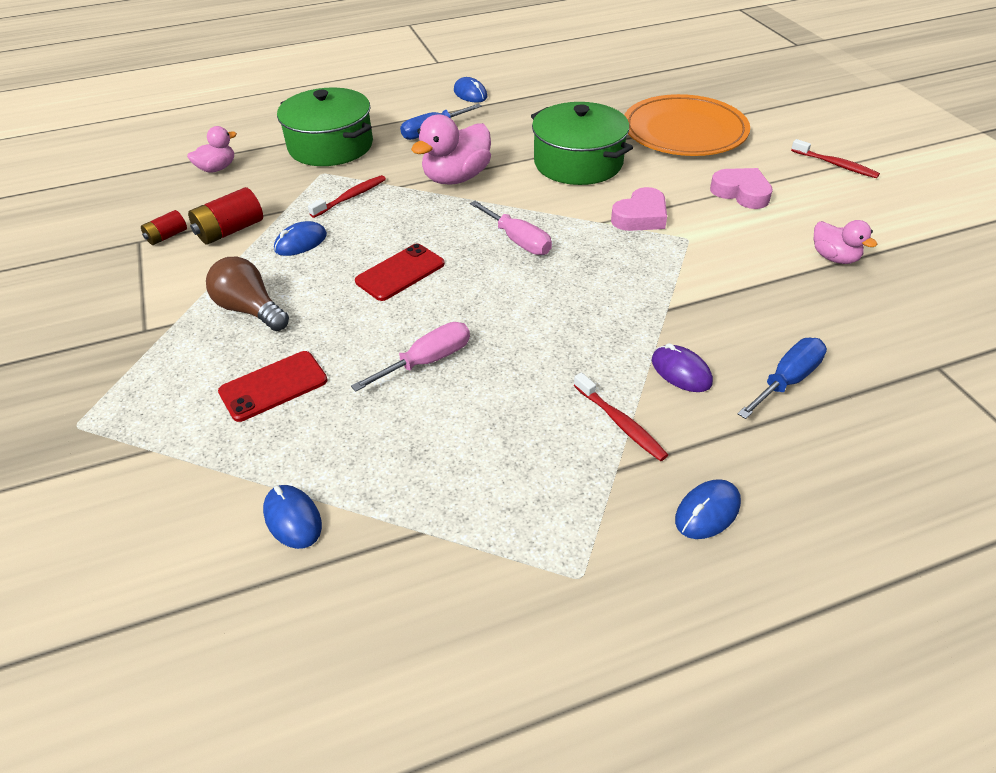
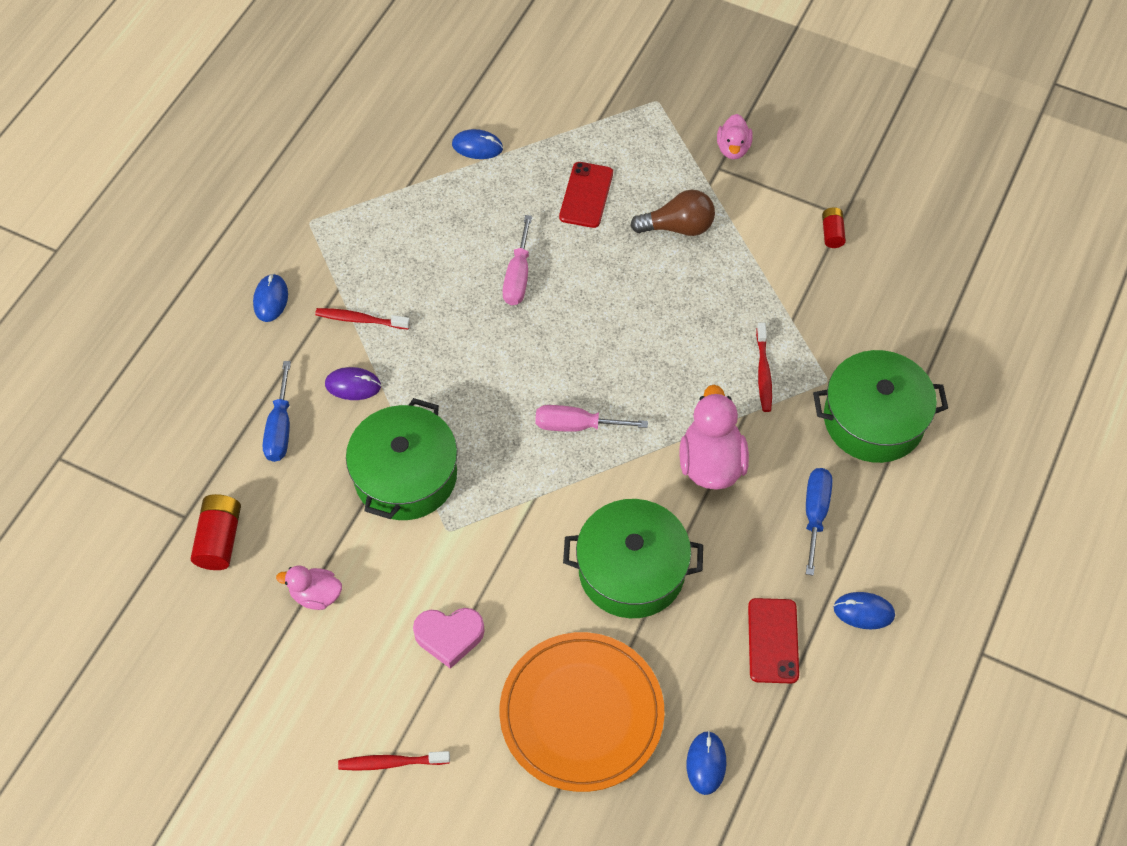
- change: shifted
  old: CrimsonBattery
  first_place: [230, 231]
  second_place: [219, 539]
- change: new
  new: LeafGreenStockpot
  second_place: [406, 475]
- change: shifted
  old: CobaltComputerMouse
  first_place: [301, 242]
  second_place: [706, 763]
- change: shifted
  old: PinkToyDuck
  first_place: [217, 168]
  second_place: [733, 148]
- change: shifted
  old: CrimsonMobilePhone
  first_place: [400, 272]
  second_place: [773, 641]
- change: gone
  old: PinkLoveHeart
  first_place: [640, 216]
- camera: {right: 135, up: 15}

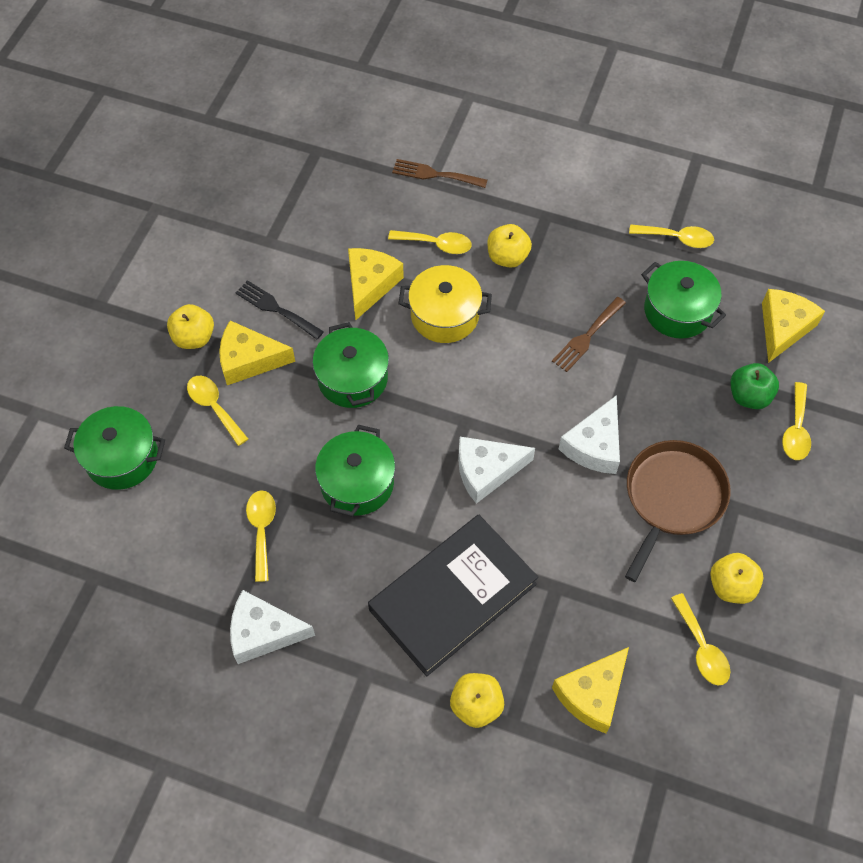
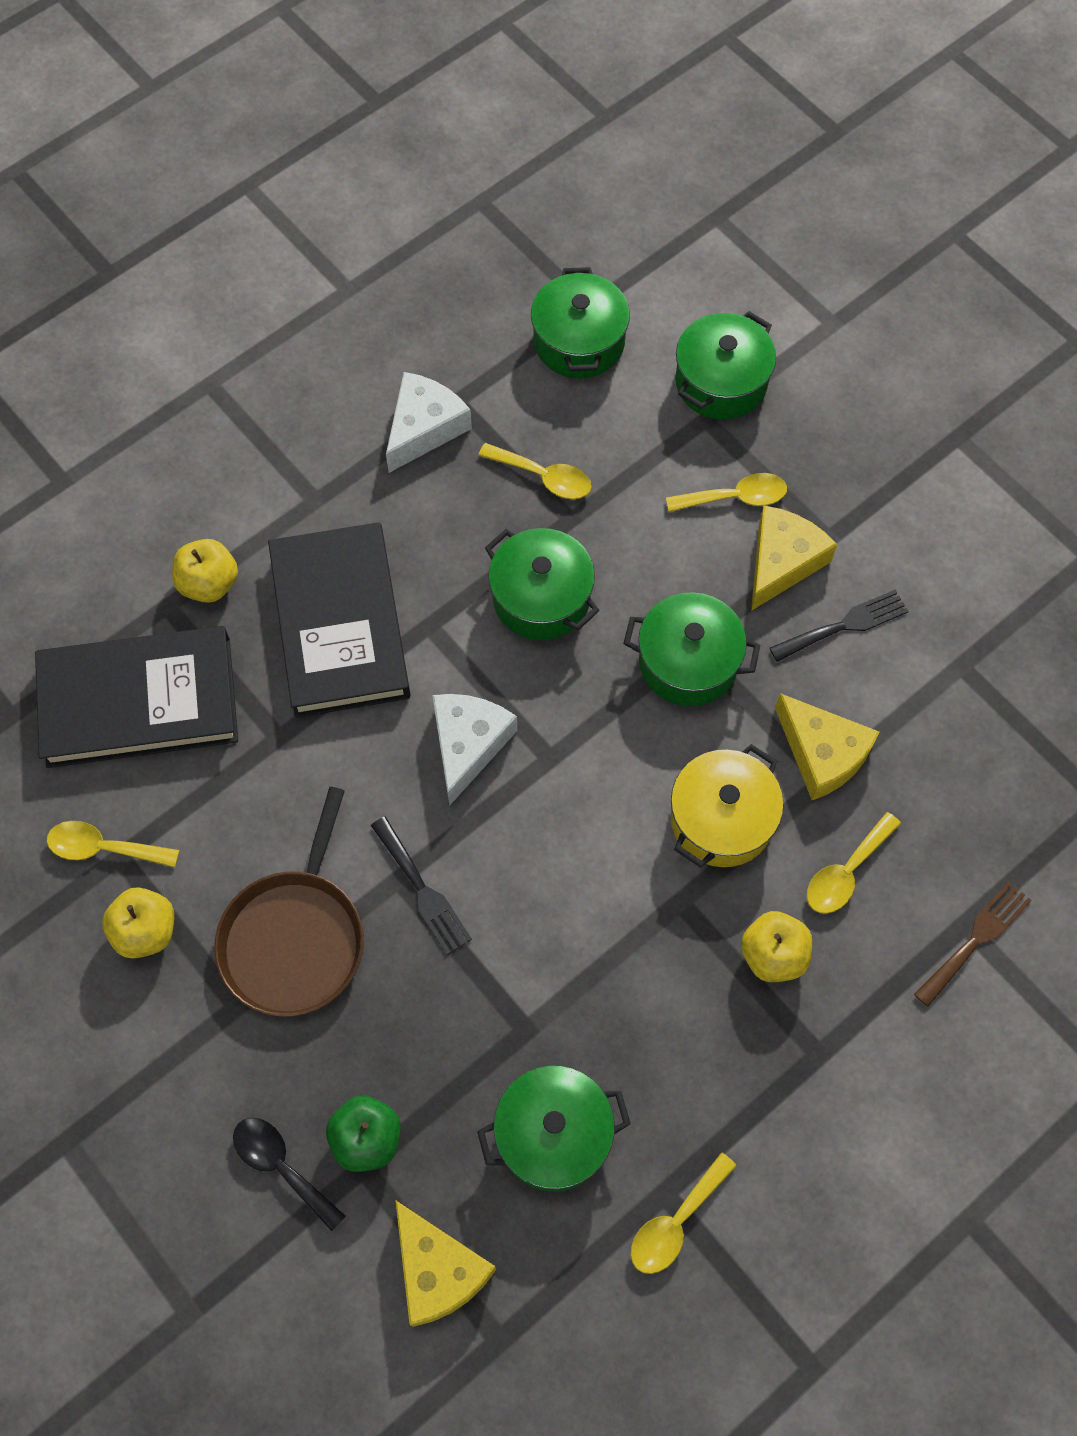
- change: swapped
  old: BrightYellowCheese
  new: EbonyHardback
  first_place: [592, 694]
  second_place: [139, 702]
- change: rotated
  old: BrownFryingPan
  first_place: [672, 498]
  second_place: [295, 938]
  degrees: 45
- change: repainted
  old: BrightYellowSpoon
  new: EbonySpoon
  first_place: [796, 430]
  second_place: [281, 1166]
- change: swapped
  old: SnowWhiteCheese
  new: EbonyTableFork
  first_place: [594, 445]
  second_place: [422, 890]
- change: new
  new: LeafGreenStockpot
  second_place: [579, 342]
- change: gone
  old: BrightYellowAppleFruit
  first_place: [194, 337]
- change: gone
  old: BrownTableFork
  first_place: [587, 337]
- camera: {right: 120, up: 5}

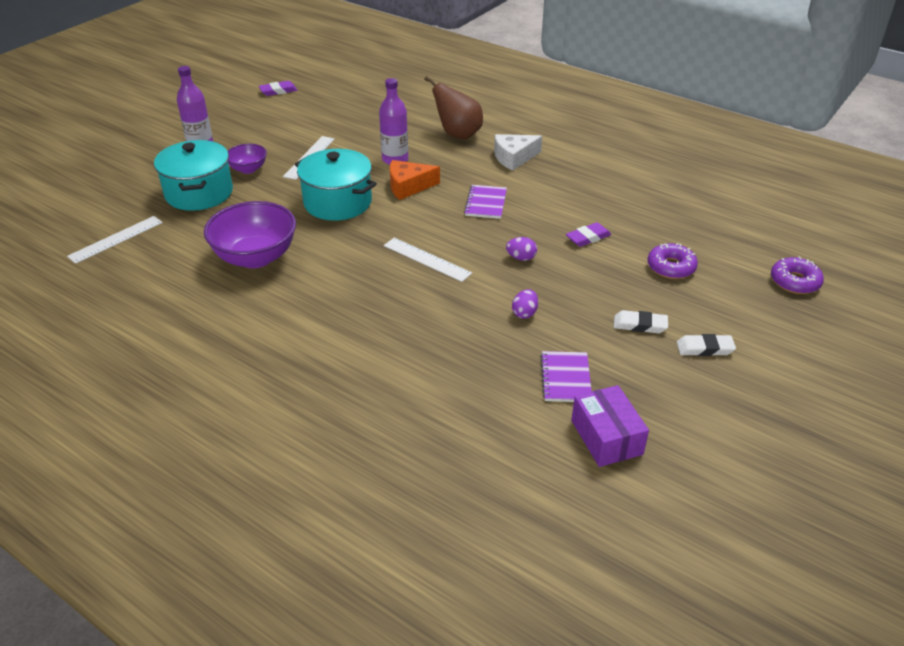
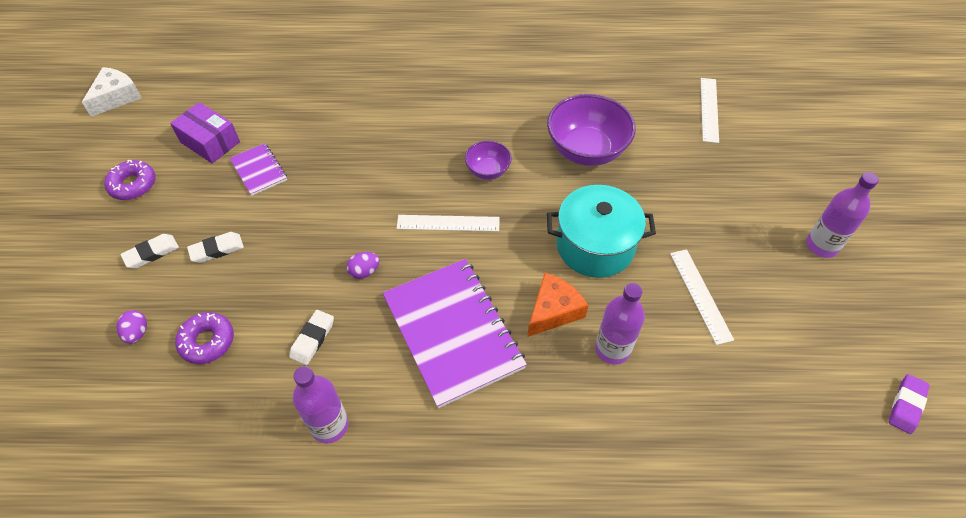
- change: shifted
  old: SnowWhiteCheese
  first_place: [514, 158]
  second_place: [116, 97]
- change: shifted
  old: VioletDoughnut
  first_place: [795, 282]
  second_place: [133, 185]
- change: shifted
  old: VioletEggShape
  first_place: [524, 313]
  second_place: [137, 333]
- change: repainted
  old: VioletPencilEraser
  new: SnowWhitePencilEraser
  first_place: [588, 237]
  second_place: [312, 339]
- change: new
  new: VioletDrinkBottle
  second_place: [329, 425]
- change: scaled
  old: VioletNotepad
  first_place: [485, 203]
  second_place: [453, 332]
  factor: 2.1
- change: shifted
  old: VioletServingBowl
  first_place: [248, 169]
  second_place: [488, 171]
- change: gone
  old: TurquoiseStockpot
  first_place: [199, 193]
- change: gone
  old: BrownPear
  first_place: [458, 134]
- camera: {right: 145, up: 15}

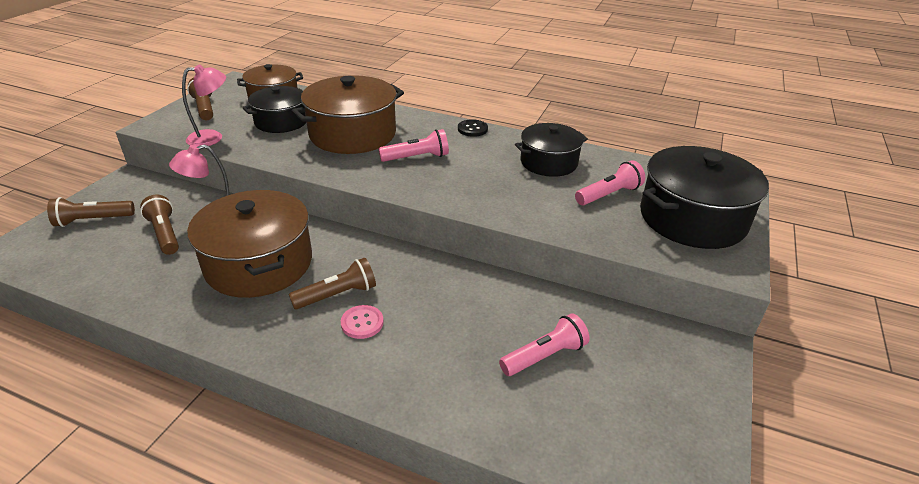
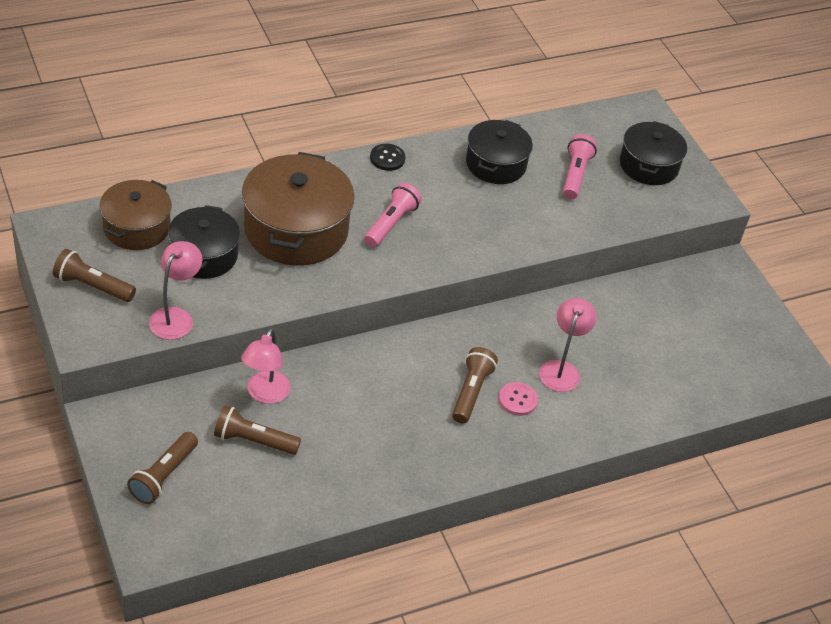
- change: new
  new: PinkReadingLamp
  second_place: [561, 369]
- change: scaled
  old: EbonyStockpot
  first_place: [692, 218]
  second_place: [648, 165]
  factor: 0.63
- change: gone
  old: BrownStockpot
  first_place: [259, 263]
- change: gone
  old: PinkFlashlight
  first_place: [544, 356]
- camera: {right: -50, up: 10}

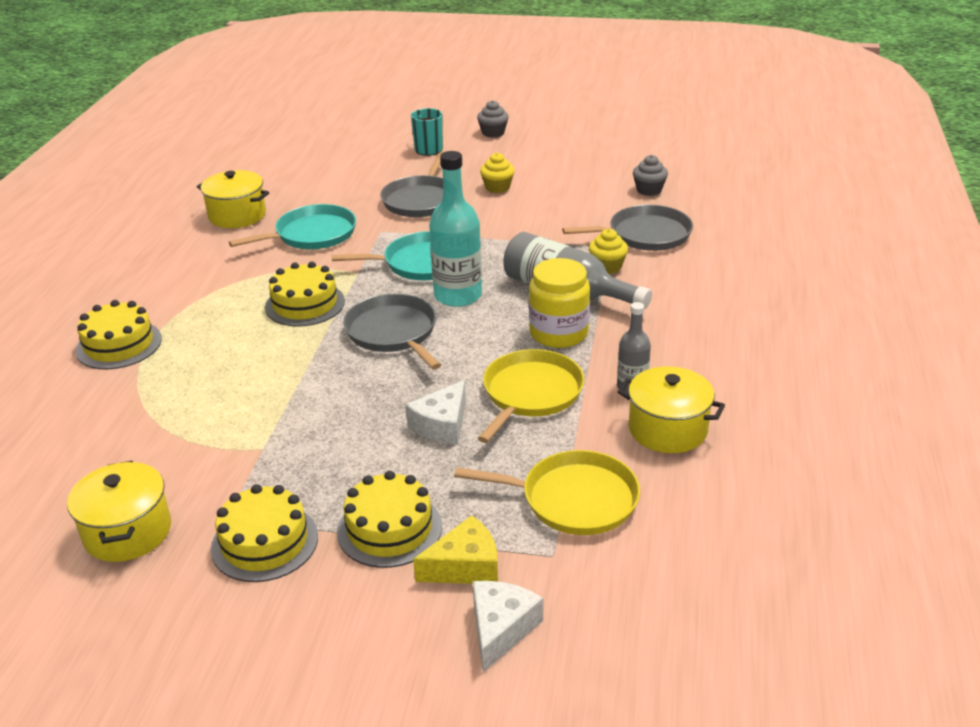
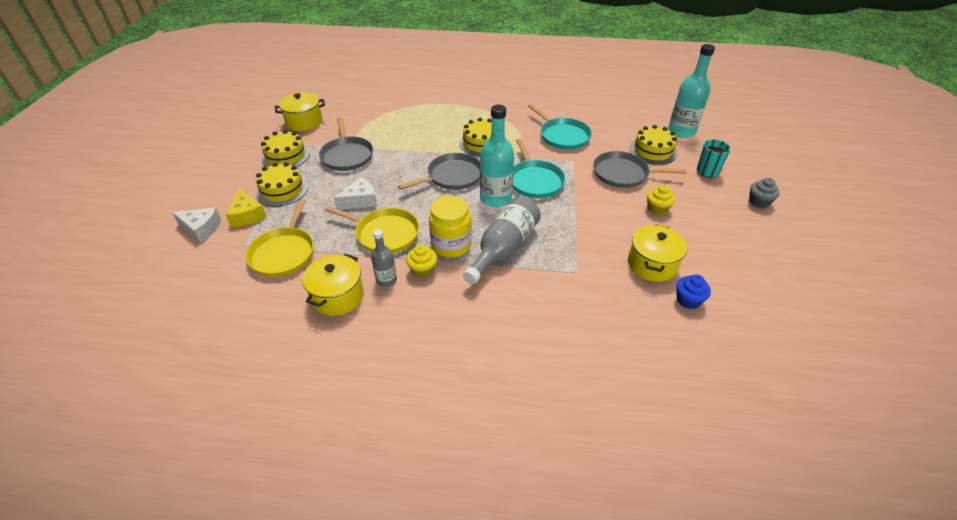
- change: shifted
  old: GreyFryingPan
  first_place: [645, 235]
  second_place: [347, 155]
- change: rotated
  old: SnowWhiteCheese
  first_place: [442, 425]
  second_place: [360, 201]
  degrees: 120
- change: shifted
  old: BrightYellowCupcake
  first_place: [607, 267]
  second_place: [422, 270]
- change: shifted
  old: BrightYellowStockpot
  first_place: [237, 215]
  second_place: [652, 264]
- change: shifted
  old: BrightYellowCake
  first_place: [119, 345]
  second_place: [653, 151]
- change: new
  new: TurquoiseDrinkBottle
  second_place: [681, 131]
- change: repainted
  old: GreyCupcake
  new: CobaltCupcake
  first_place: [649, 190]
  second_place: [688, 300]
- camera: {right: 85, up: 10}

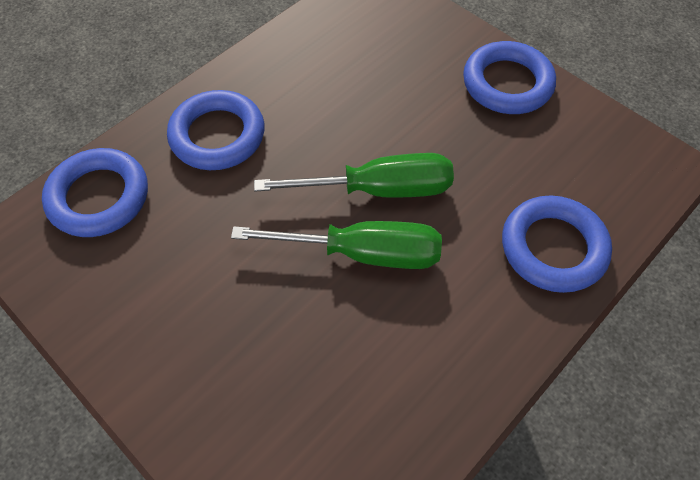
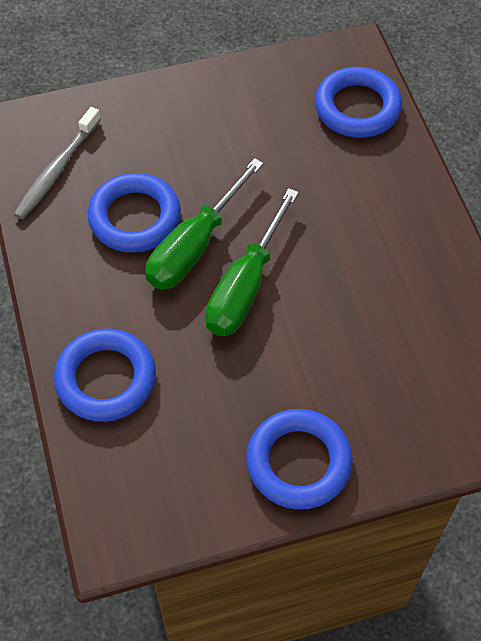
- change: new
  new: GreyDentalBrush
  second_place: [57, 170]
- change: shifted
  old: CobaltRing
  first_place: [217, 135]
  second_place: [135, 217]
- camera: {right: 120, up: 0}

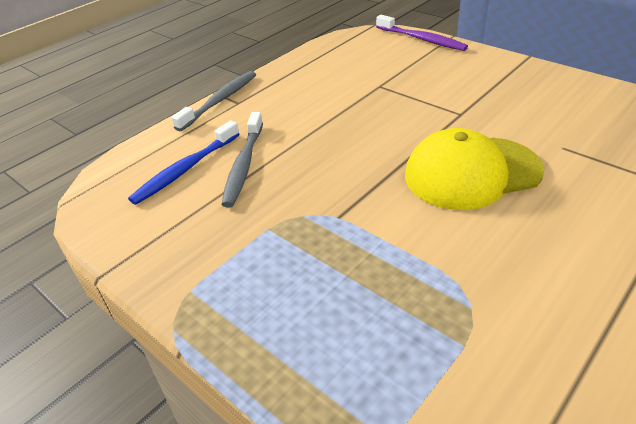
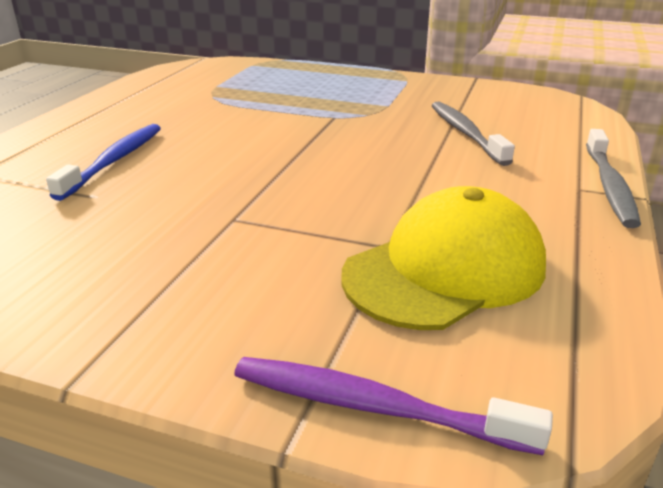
- change: shifted
  old: CobaltDentalBrush
  first_place: [185, 169]
  second_place: [114, 161]
- change: shifted
  old: BrightYellowCap
  first_place: [471, 173]
  second_place: [445, 270]
- camera: {right: 155, up: -10}

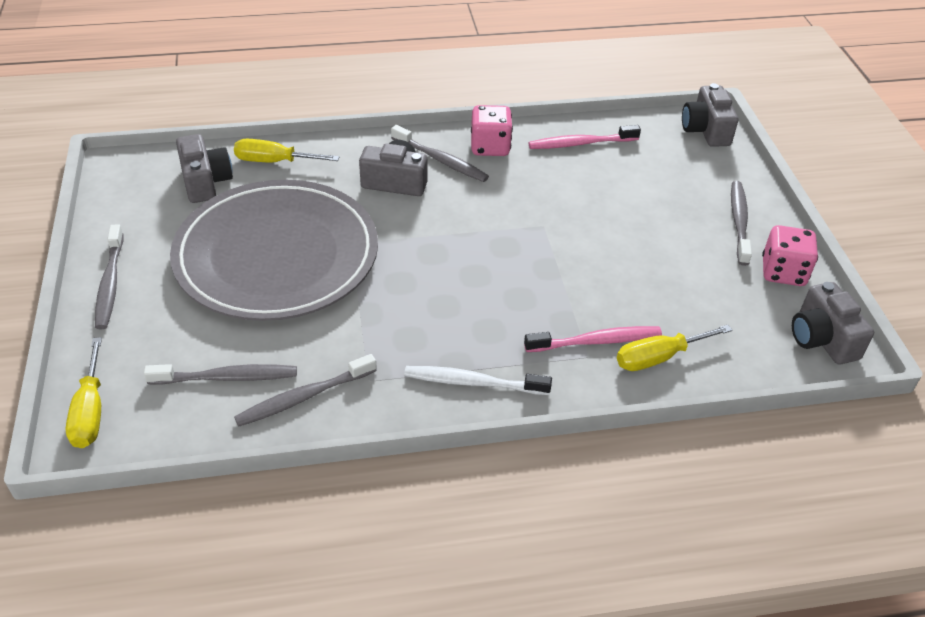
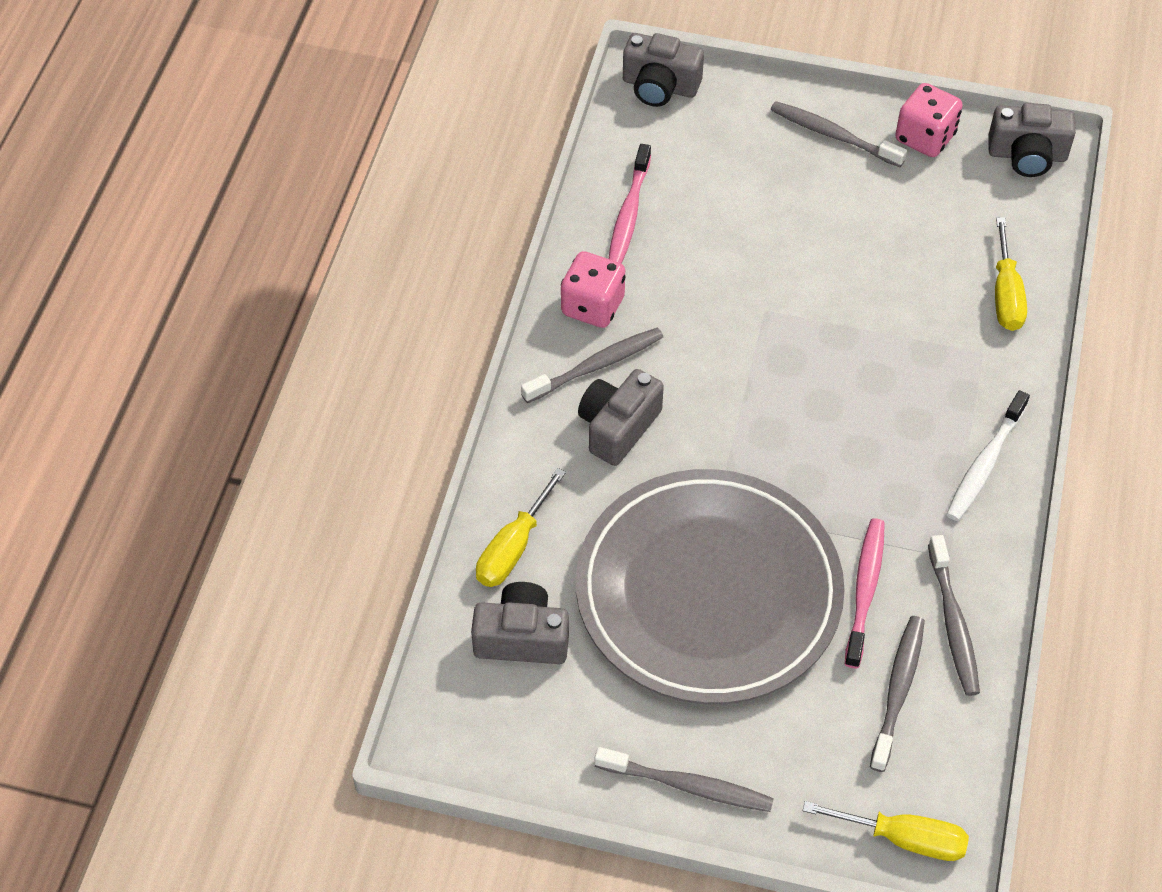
- change: shifted
  old: PinkDentalBrush
  first_place: [596, 341]
  second_place: [865, 590]
- camera: {right: -65, up: 10}

